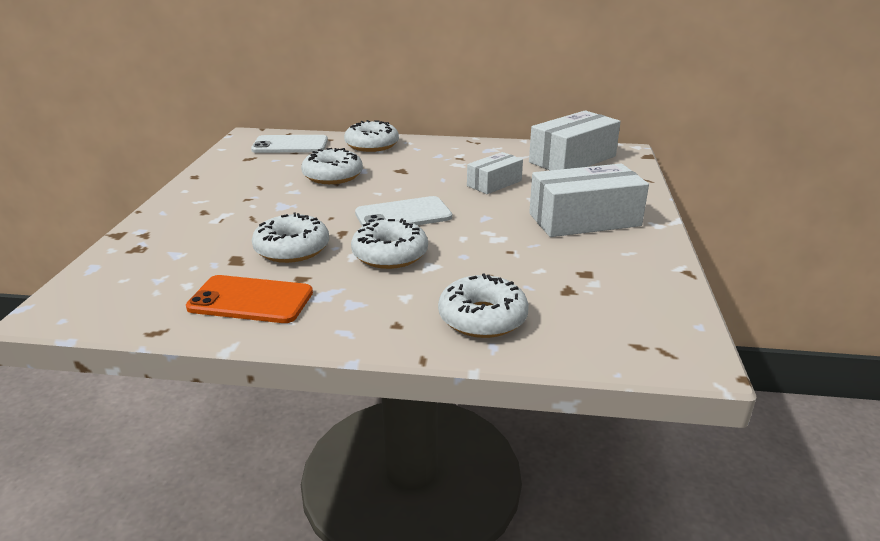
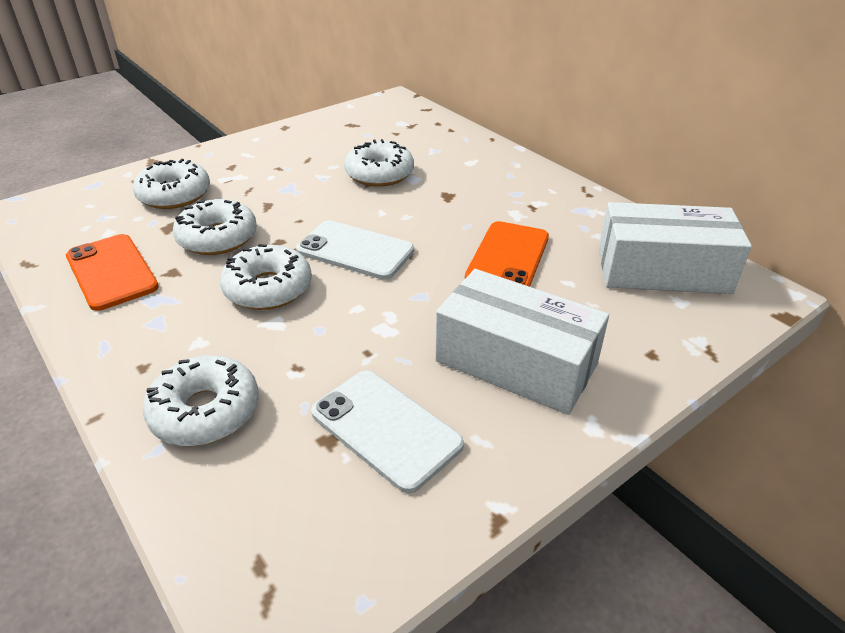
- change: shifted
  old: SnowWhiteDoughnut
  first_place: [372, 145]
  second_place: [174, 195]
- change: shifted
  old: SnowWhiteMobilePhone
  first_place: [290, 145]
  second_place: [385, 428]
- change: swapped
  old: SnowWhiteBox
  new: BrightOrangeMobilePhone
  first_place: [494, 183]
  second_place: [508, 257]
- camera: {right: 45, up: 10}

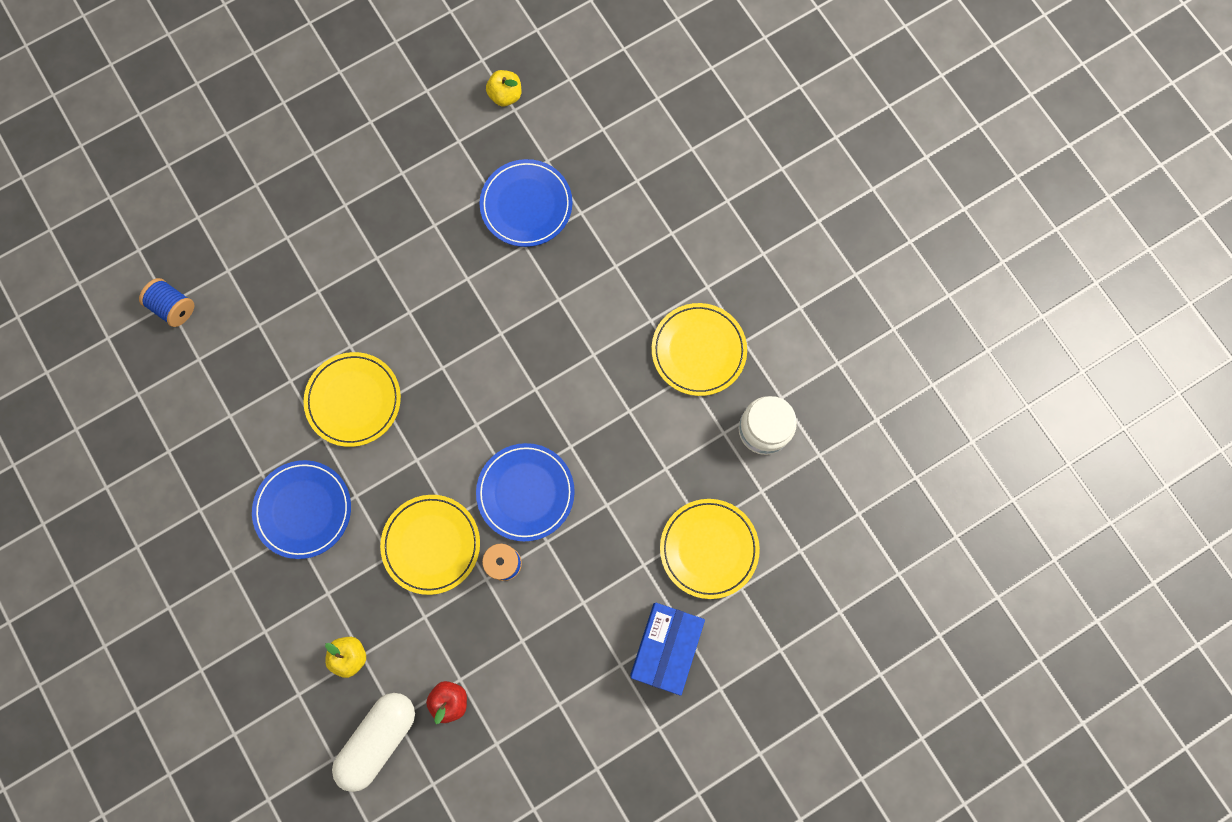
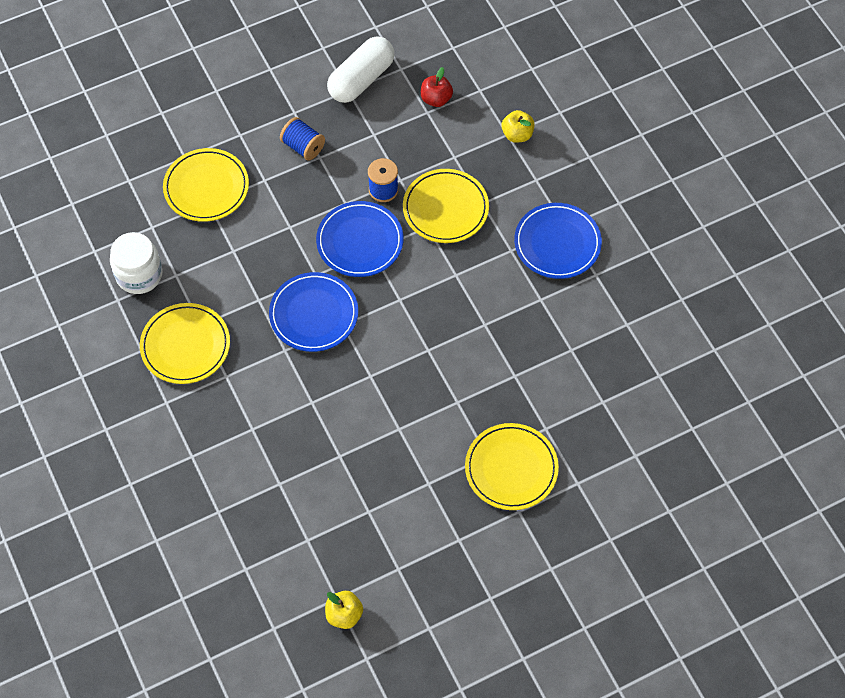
- change: shifted
  old: CobaltFlatDish
  first_place: [526, 205]
  second_place: [314, 314]
- change: shifted
  old: CobaltBobbin
  first_place: [174, 307]
  second_place: [303, 146]
- change: shifted
  old: SnowWhiteCapsule
  first_place: [379, 739]
  second_place: [361, 79]
- change: shifted
  old: BrightYellowFlatDish
  first_place: [353, 400]
  second_place: [511, 468]
- change: gone
  old: CobaltBox
  first_place: [666, 647]
- camera: {right: -175, up: -15}

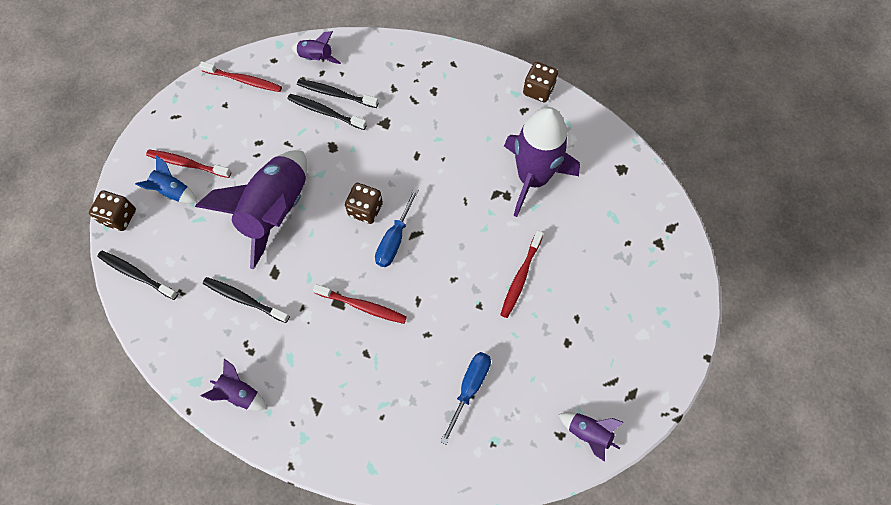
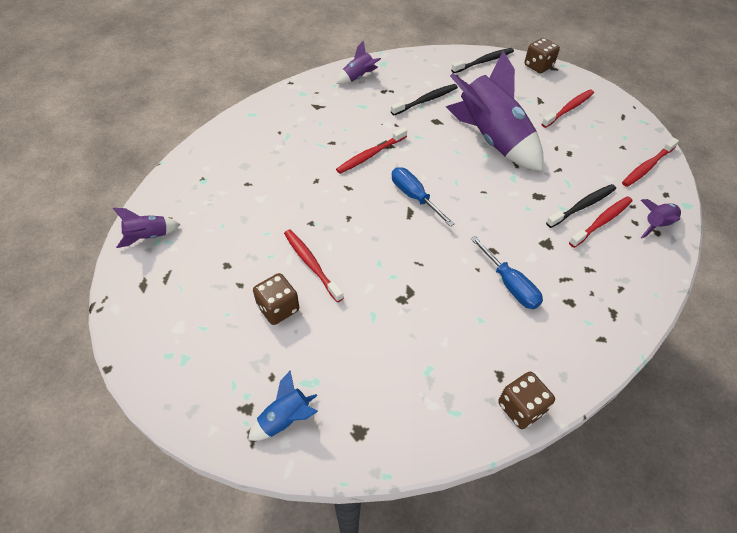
- change: shifted
  old: CobaltSpaceship
  first_place: [173, 191]
  second_place: [285, 419]
- change: shifted
  old: BrownGameDie
  first_place: [365, 209]
  second_place: [278, 308]
- change: shifted
  old: CobaltScrewdriver
  first_place: [469, 388]
  second_place: [509, 284]
- change: repainted
  old: EbonyDentalBrush
  new: CrimsonDentalBrush
  first_place: [336, 94]
  second_place: [601, 222]
- change: gone
  old: VioletSpaceship
  first_place: [532, 178]
- camera: {right: 120, up: -15}

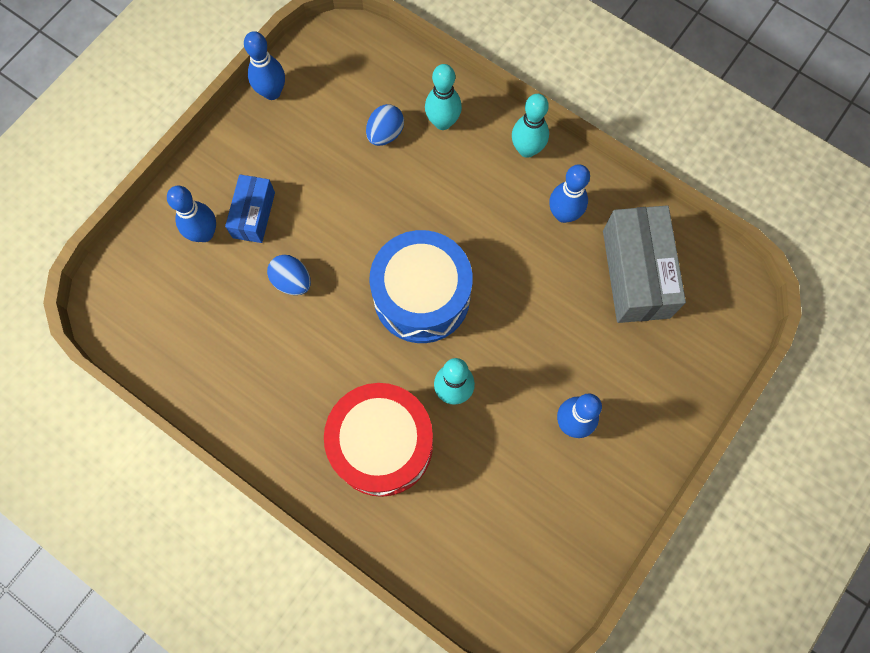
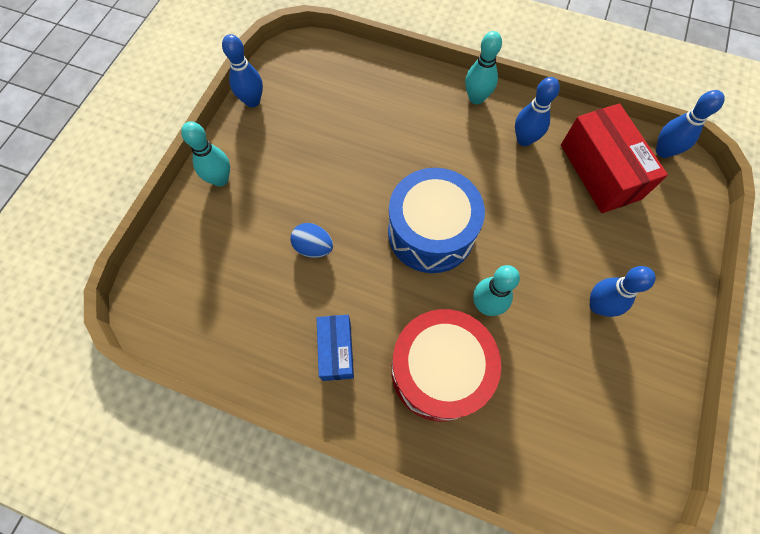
- change: shifted
  old: TurquoiseBowlingPin
  first_place: [442, 122]
  second_place: [220, 179]
- change: shifted
  old: CobaltBox
  first_place: [254, 215]
  second_place: [336, 350]
- change: repainted
  old: GreyBox
  new: CrimsonBox
  first_place: [636, 274]
  second_place: [600, 171]
- change: shifted
  old: CobaltBowlingPin
  first_place: [204, 233]
  second_place: [663, 151]
- change: gone
  old: CobaltEggShape
  first_place: [385, 134]
- camera: {right: -15, up: -5}

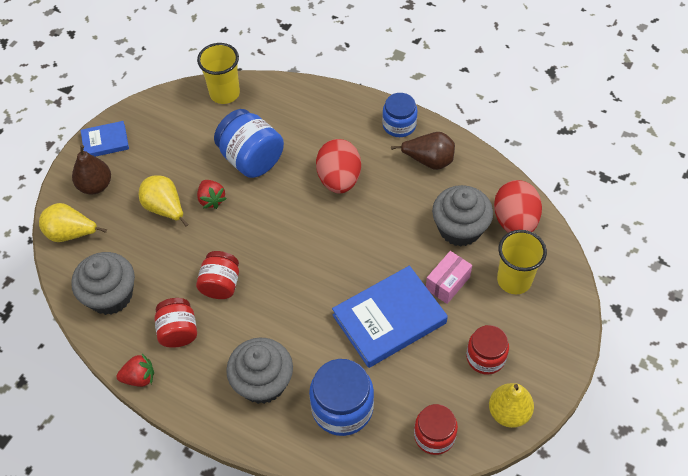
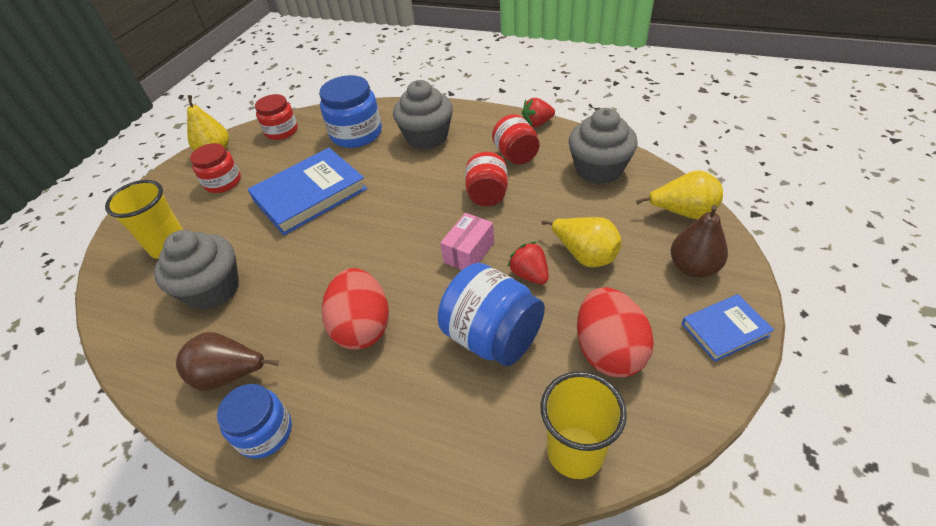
- change: shifted
  old: PinkBox
  first_place: [447, 283]
  second_place: [469, 252]
- change: shifted
  old: CrimsonEggShape
  first_place: [515, 221]
  second_place: [608, 350]
- camera: {right: 175, up: -10}

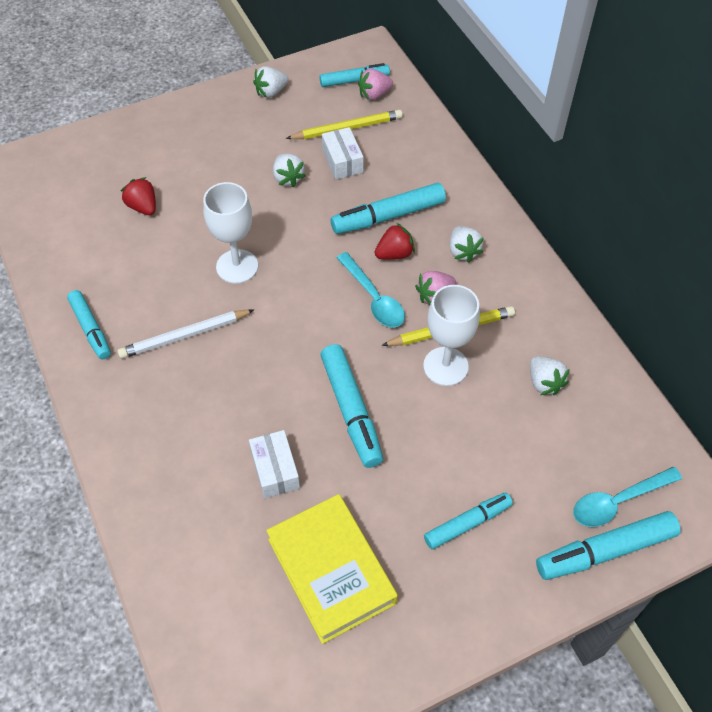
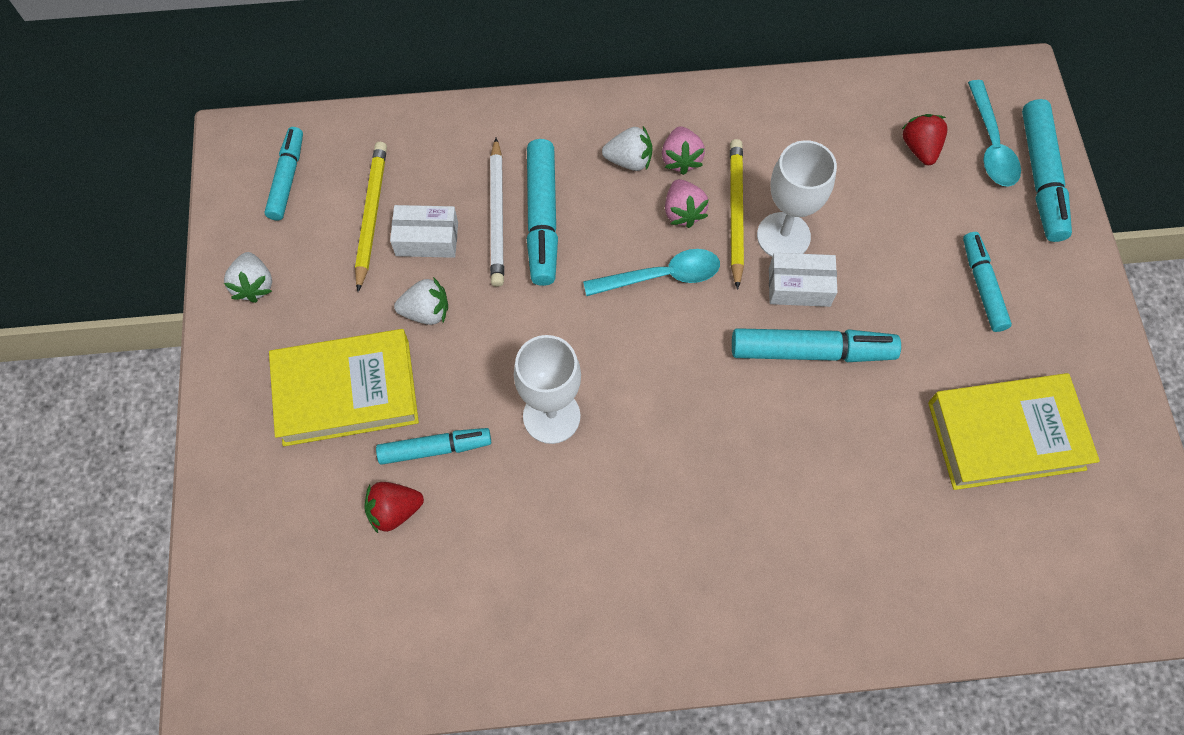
- change: new
  new: BrightYellowHardback
  second_place: [347, 392]
- change: shifted
  old: TurquoiseMarker
  first_place: [91, 329]
  second_place: [435, 449]
- change: shifted
  old: SnowWhiteLeadPencil
  first_place: [184, 335]
  second_place: [497, 216]
- change: shifted
  old: PinkToyStrawberry
  first_place: [374, 94]
  second_place: [681, 159]
- change: shifted
  old: SnowWhiteBox
  first_place: [275, 470]
  second_place: [799, 287]
- change: shifted
  old: CrimsonToyStrawberry
  first_place: [394, 254]
  second_place: [920, 148]
- change: gone
  old: SnowWhiteToyStrawberry
  first_place: [544, 382]
- camera: {right: -70, up: 10}

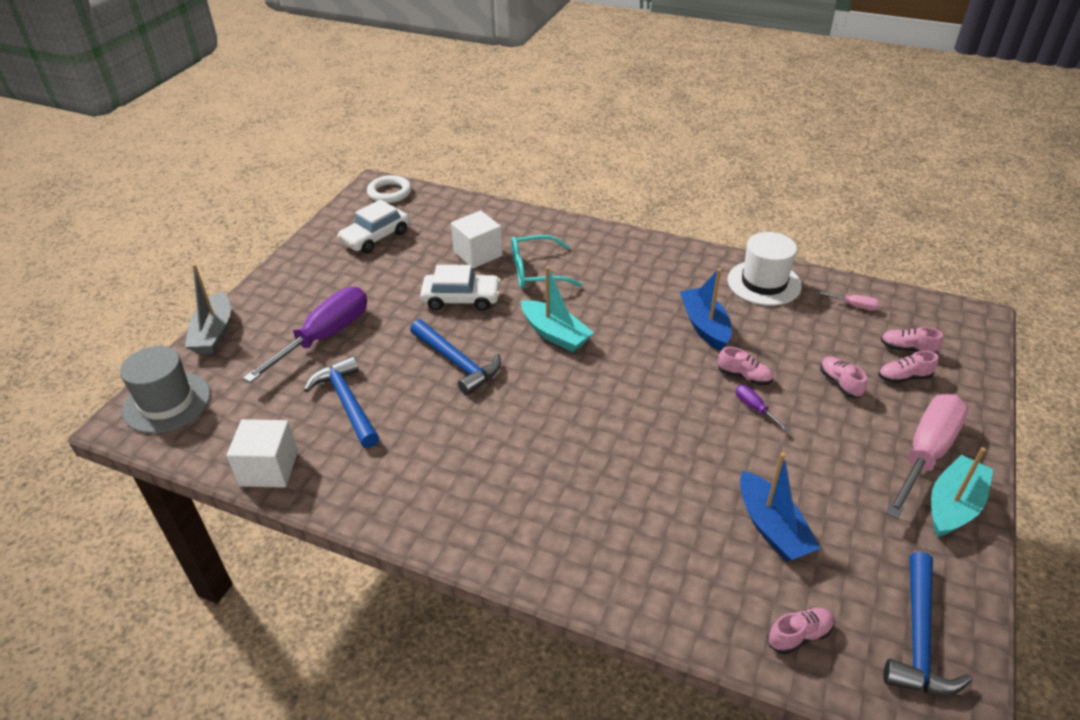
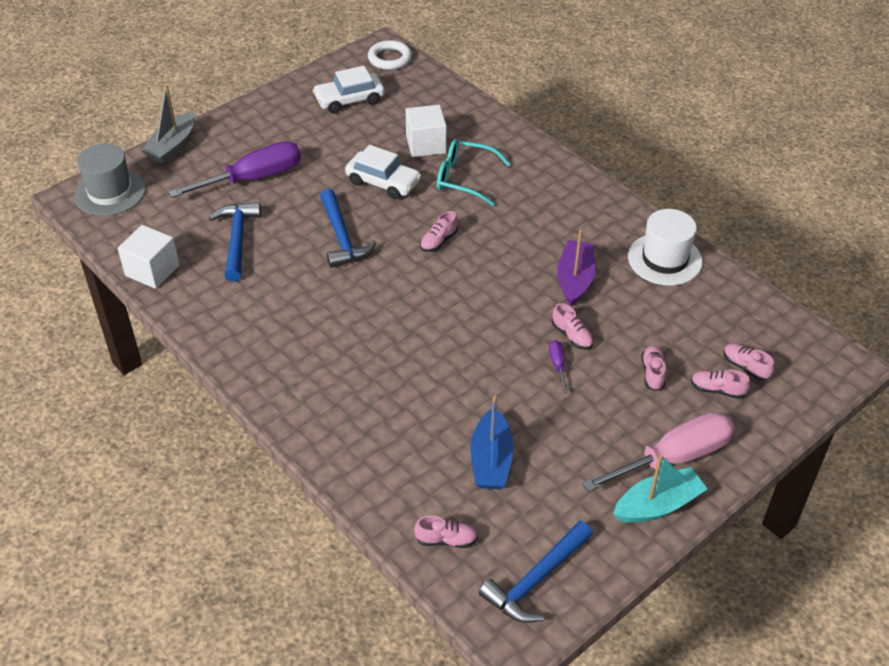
- change: swapped
  old: TurquoiseBoat
  new: PinkSneaker
  first_place: [555, 334]
  second_place: [438, 241]
- change: repainted
  old: CobaltBoat
  new: VioletBoat
  first_place: [704, 326]
  second_place: [575, 279]
- change: gone
  old: PinkScrewdriver
  first_place: [854, 305]
- camera: {right: 25, up: 5}

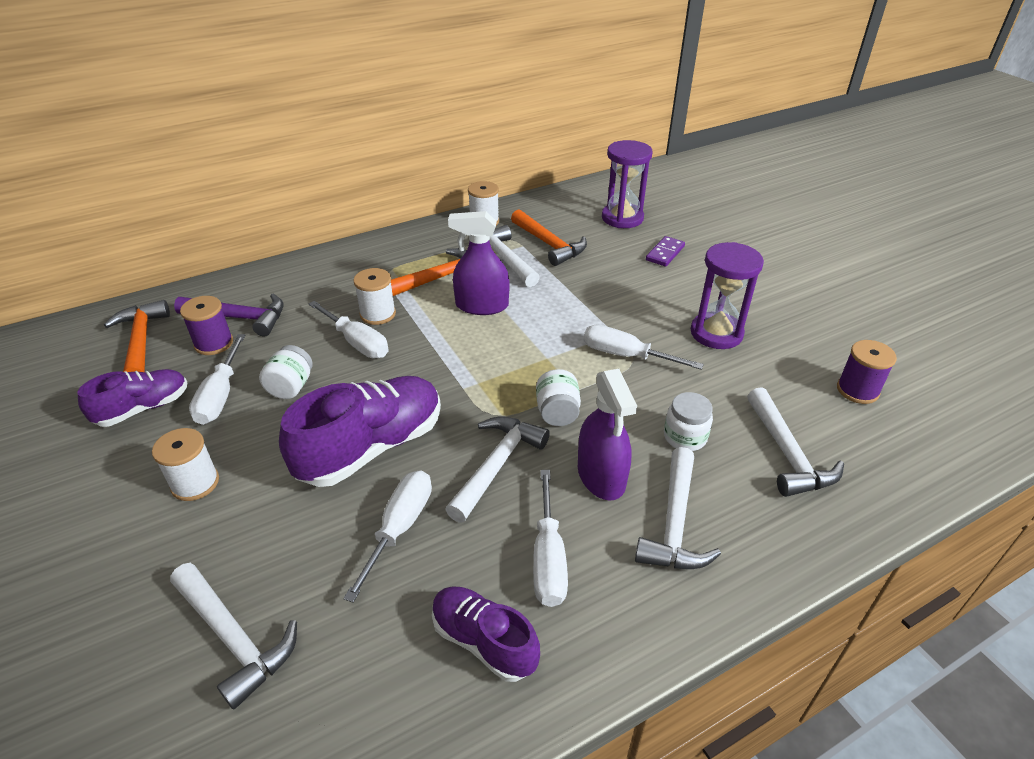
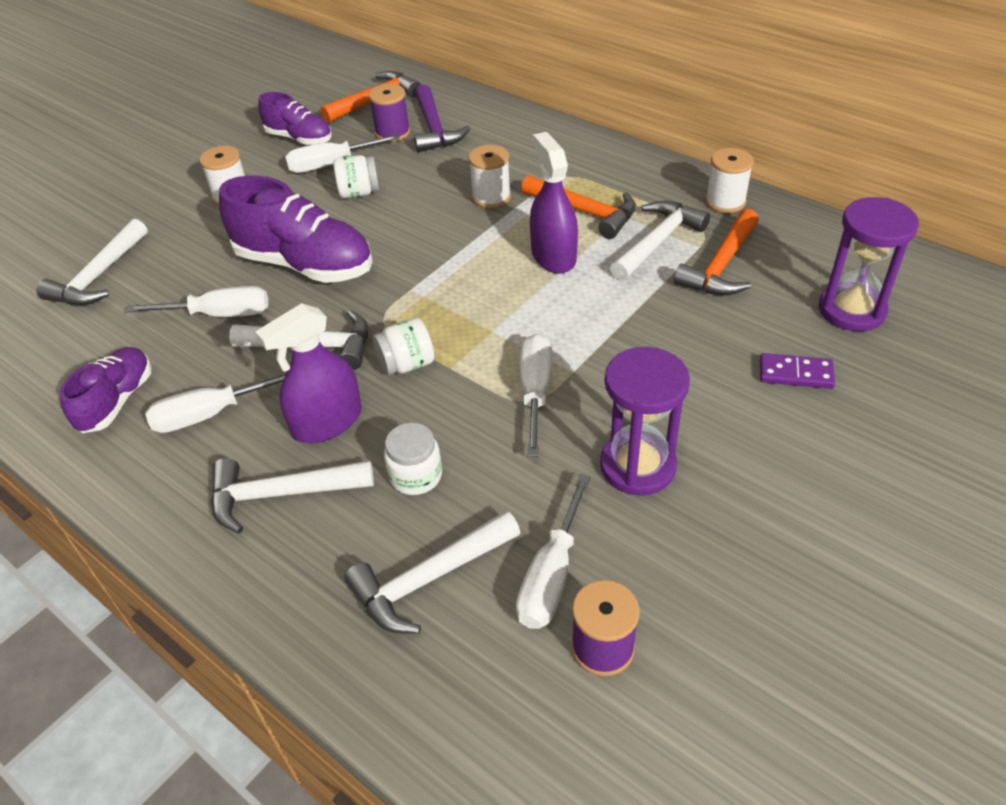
- change: shifted
  old: SnowWhiteScrewdriver
  first_place: [357, 342]
  second_place: [551, 575]
- camera: {right: 70, up: 5}

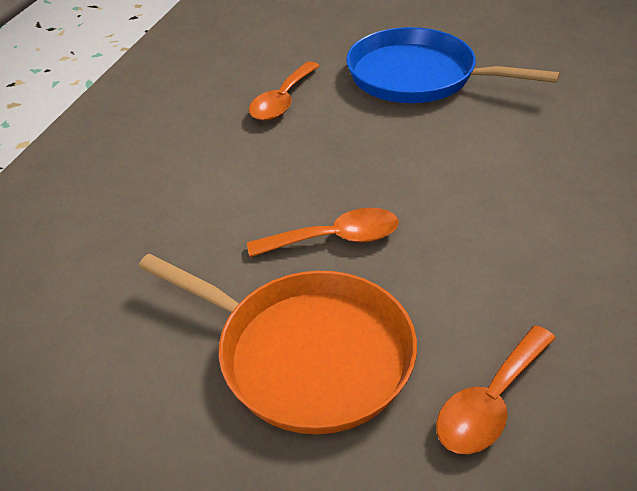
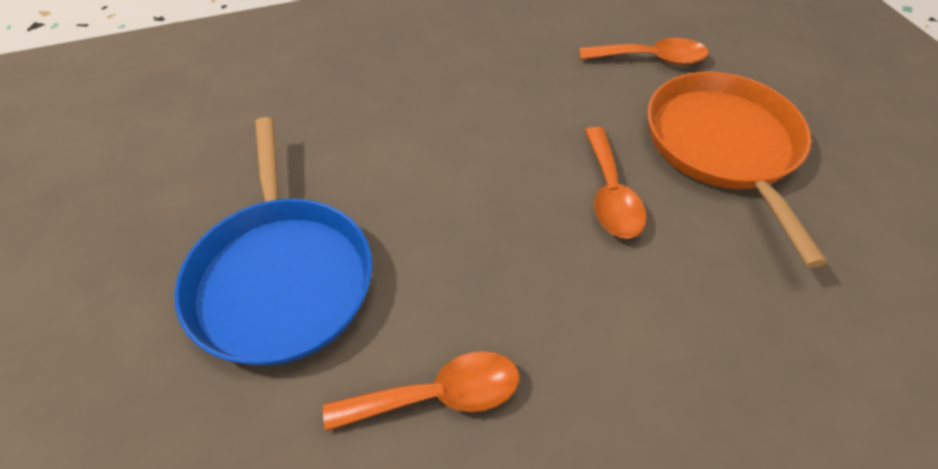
- change: rotated
  old: BrightOrangeSpoon
  first_place: [335, 239]
  second_place: [610, 194]
  degrees: -135
- camera: {right: -130, up: 10}

